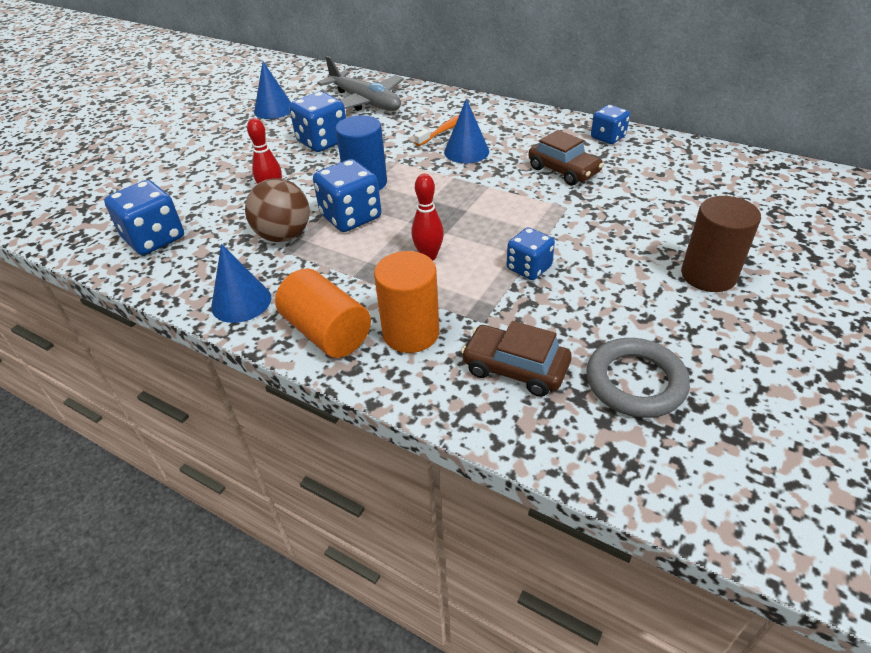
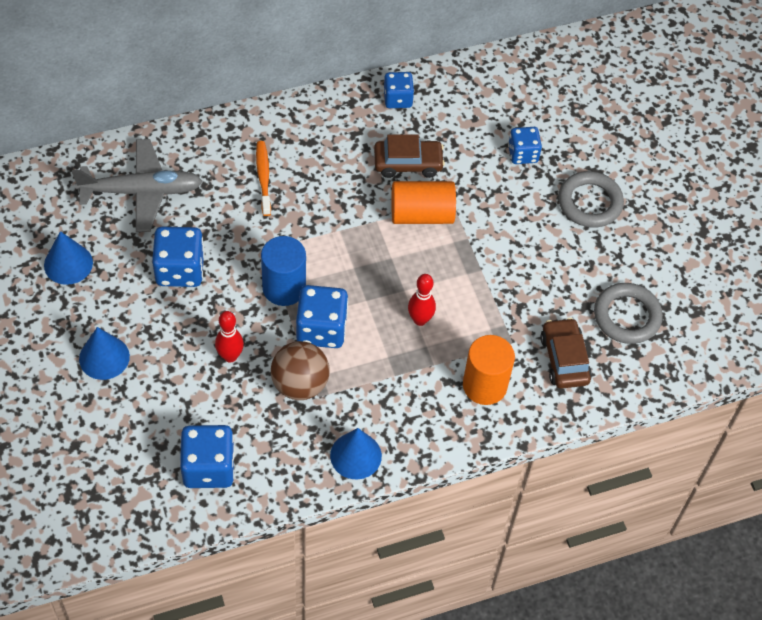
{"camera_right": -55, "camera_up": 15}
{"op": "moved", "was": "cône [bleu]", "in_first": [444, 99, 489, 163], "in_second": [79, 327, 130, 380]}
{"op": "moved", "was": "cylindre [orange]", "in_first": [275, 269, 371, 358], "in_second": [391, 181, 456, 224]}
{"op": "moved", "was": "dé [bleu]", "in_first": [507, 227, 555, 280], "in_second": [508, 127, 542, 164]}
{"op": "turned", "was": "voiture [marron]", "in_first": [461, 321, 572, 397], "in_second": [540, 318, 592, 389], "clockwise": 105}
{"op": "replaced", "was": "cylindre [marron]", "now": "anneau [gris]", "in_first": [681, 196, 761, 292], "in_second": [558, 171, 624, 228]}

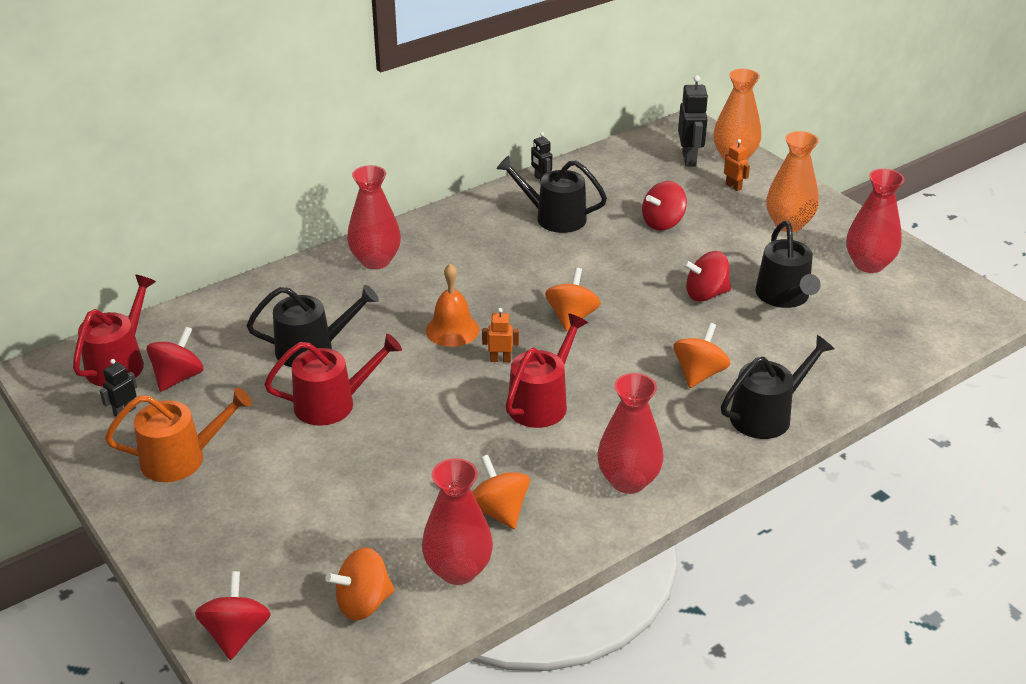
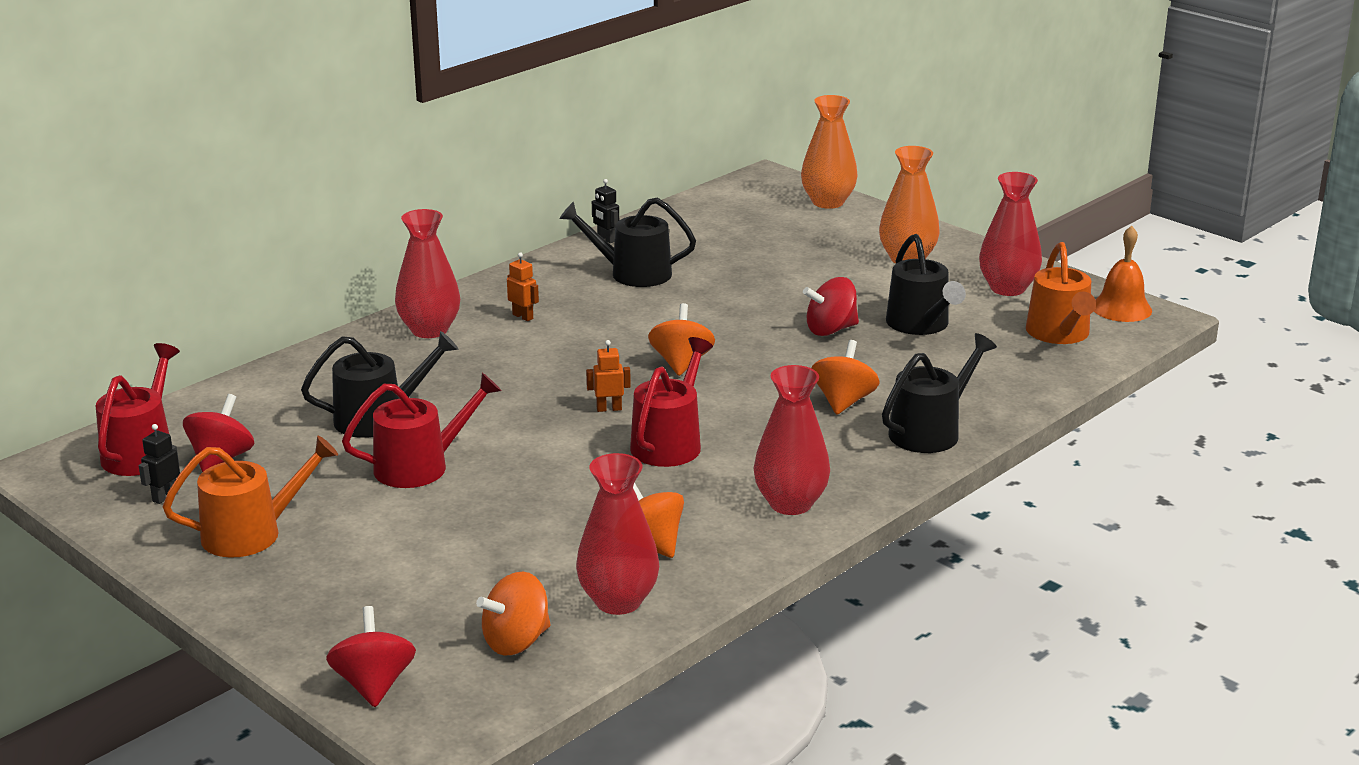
{"camera_right": -10, "camera_up": -10}
{"op": "moved", "was": "robot [orange]", "in_first": [724, 139, 750, 191], "in_second": [507, 252, 539, 321]}
{"op": "added", "now": "arrosoir [orange]", "in_second": [1026, 242, 1096, 344]}
{"op": "moved", "was": "cloche [orange]", "in_first": [426, 264, 479, 347], "in_second": [1094, 226, 1152, 322]}
{"op": "removed", "was": "toupie [rouge]", "in_first": [642, 181, 687, 231]}
{"op": "removed", "was": "robot [noir]", "in_first": [678, 75, 708, 167]}

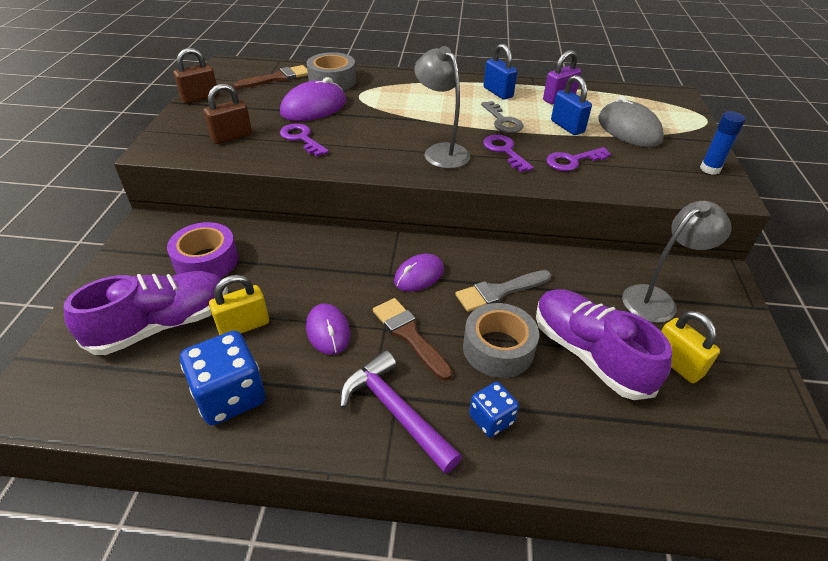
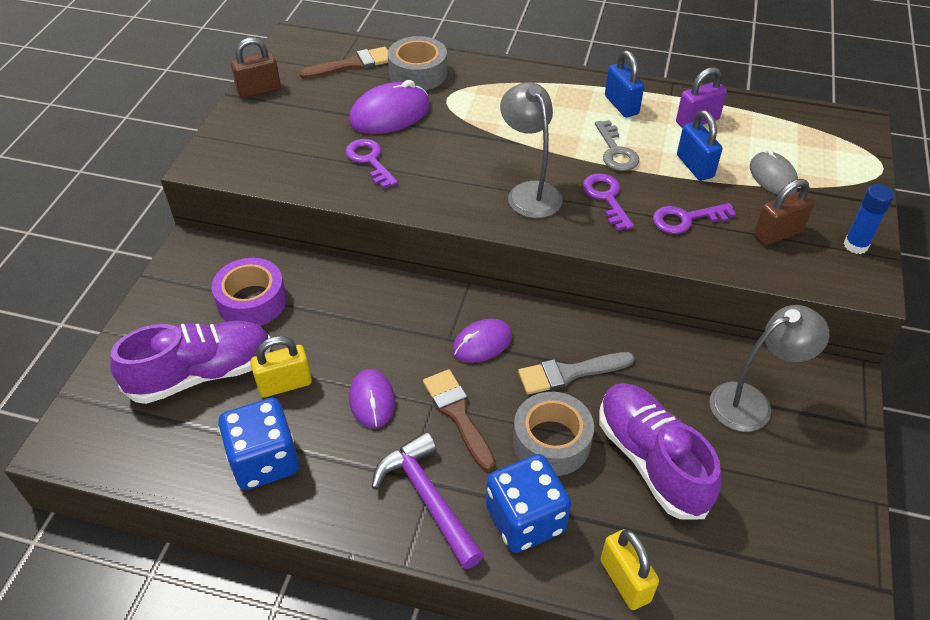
{"camera_right": 10, "camera_up": 5}
{"op": "resized", "was": "dé [bleu]", "in_first": [469, 382, 519, 437], "in_second": [486, 454, 571, 553], "ratio": 1.74}
{"op": "moved", "was": "cadenas [jaune]", "in_first": [661, 311, 720, 383], "in_second": [601, 529, 659, 610]}
{"op": "resized", "was": "souris [gris]", "in_first": [598, 96, 664, 147], "in_second": [749, 149, 798, 196], "ratio": 0.66}
{"op": "moved", "was": "cadenas [marron]", "in_first": [204, 84, 252, 144], "in_second": [754, 179, 814, 245]}

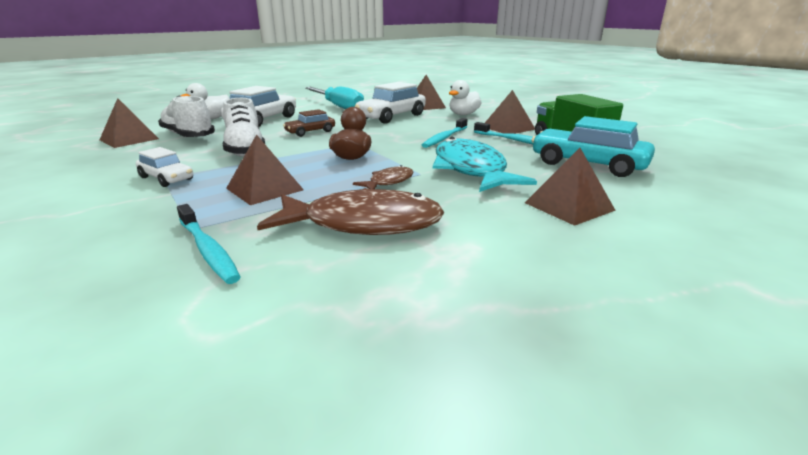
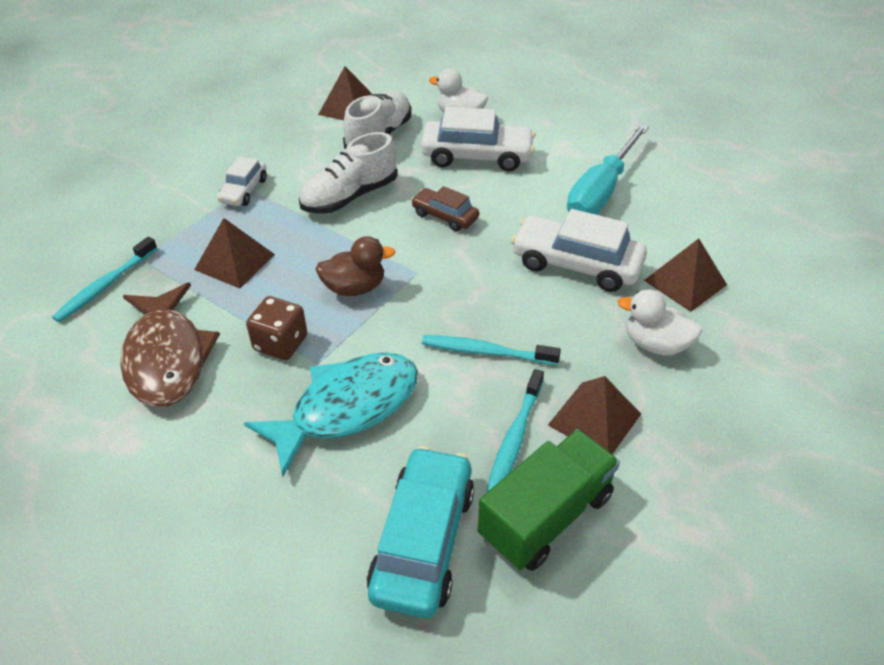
{"camera_right": 70, "camera_up": 20}
{"op": "replaced", "was": "poisson [marron]", "now": "dé [marron]", "in_first": [353, 165, 414, 189], "in_second": [246, 296, 307, 360]}
{"op": "removed", "was": "pyramide [marron]", "in_first": [525, 148, 616, 226]}

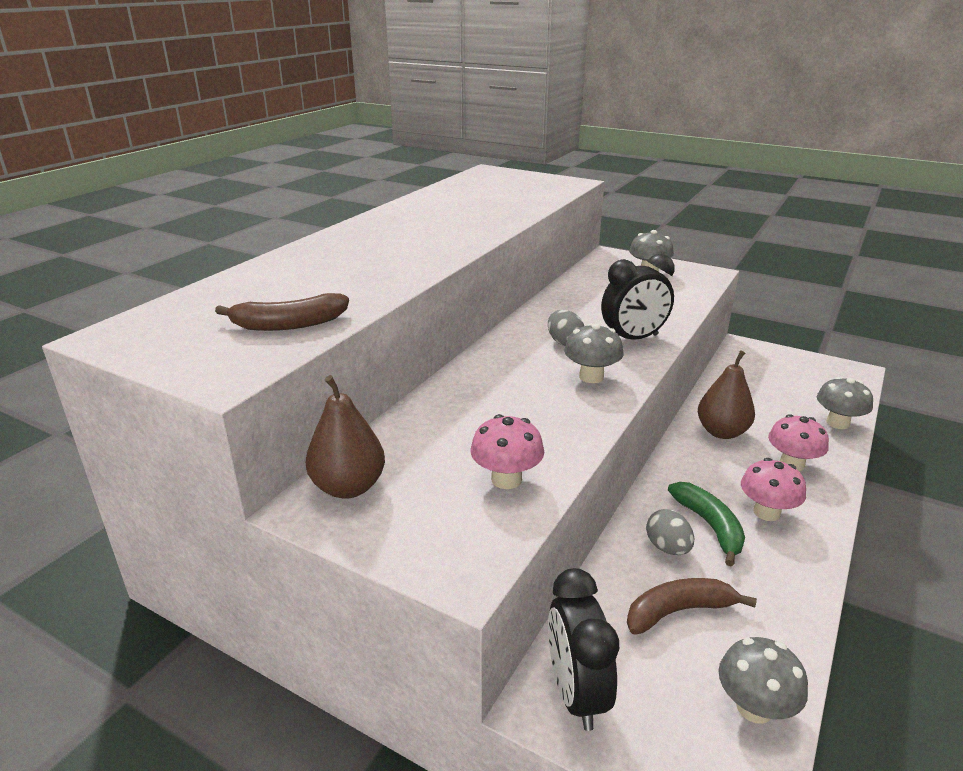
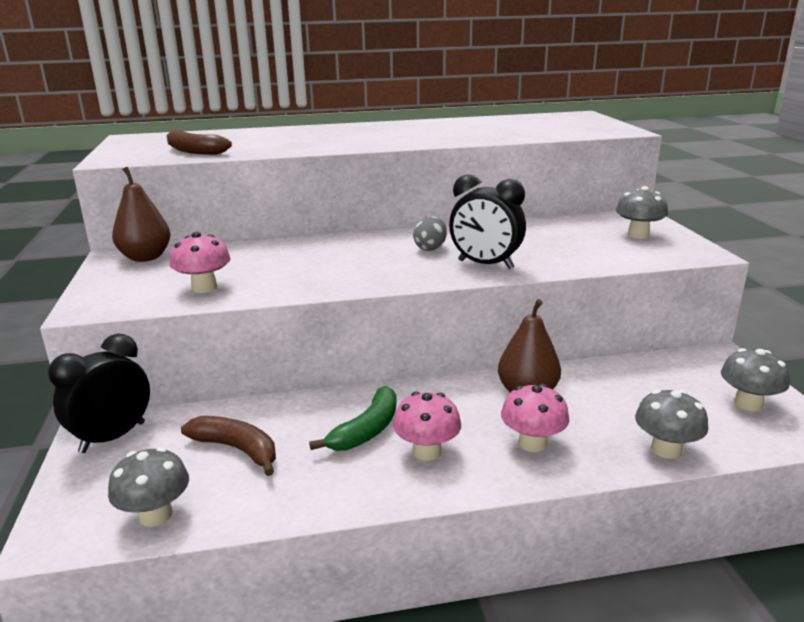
{"camera_right": 50, "camera_up": -5}
{"op": "moved", "was": "champignon [gris]", "in_first": [564, 323, 623, 383], "in_second": [721, 348, 790, 411]}
{"op": "removed", "was": "œuf [gris]", "in_first": [646, 509, 695, 555]}

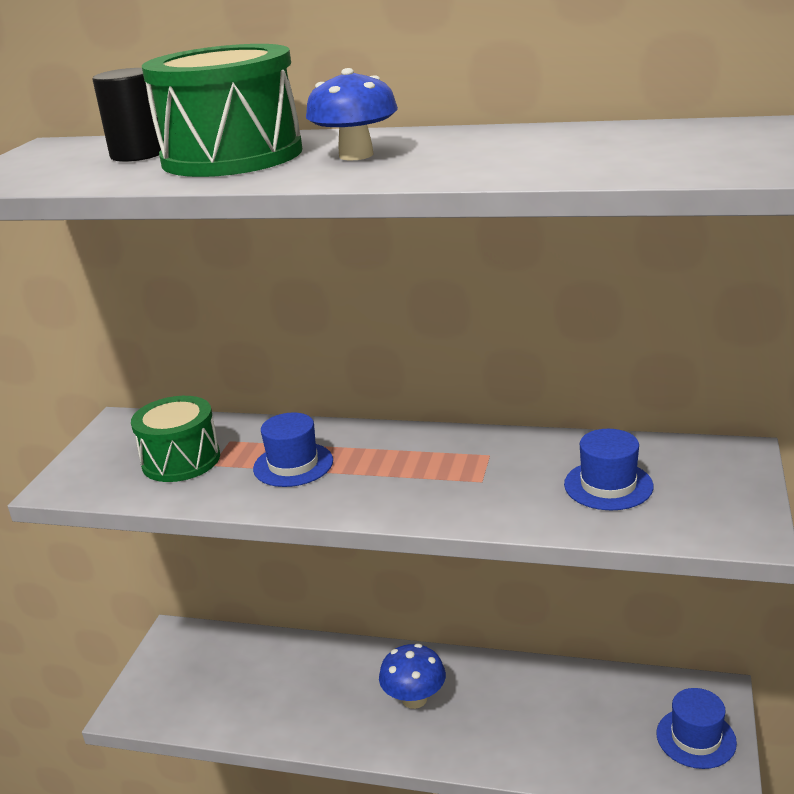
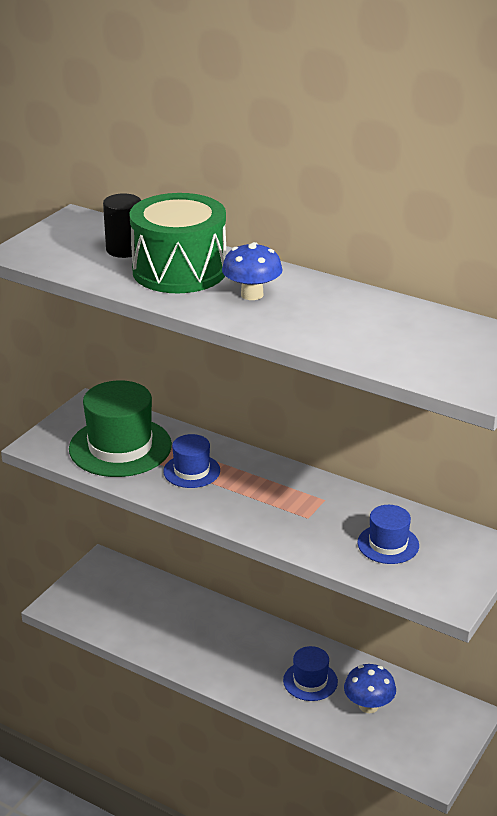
{"camera_right": 15, "camera_up": 5}
{"op": "replaced", "was": "tambour [vert]", "now": "chapeau [vert]", "in_first": [131, 396, 220, 482], "in_second": [69, 380, 172, 477]}
{"op": "moved", "was": "chapeau [bleu]", "in_first": [656, 688, 737, 769], "in_second": [283, 646, 338, 701]}
{"op": "moved", "was": "champignon [bleu]", "in_first": [379, 644, 446, 709], "in_second": [344, 664, 396, 713]}

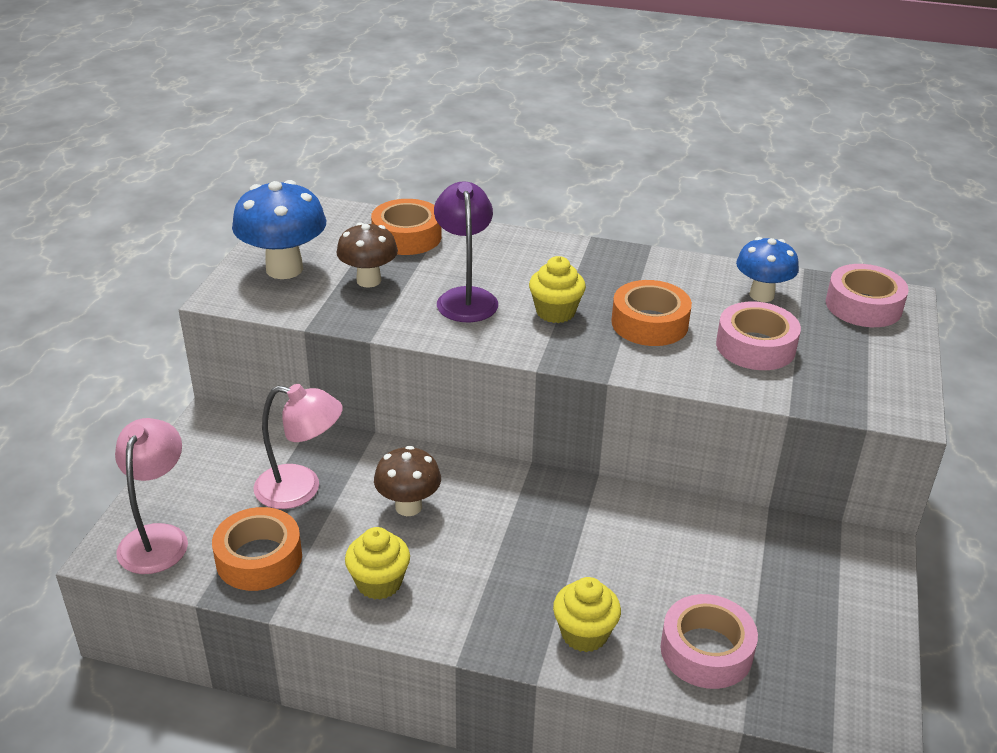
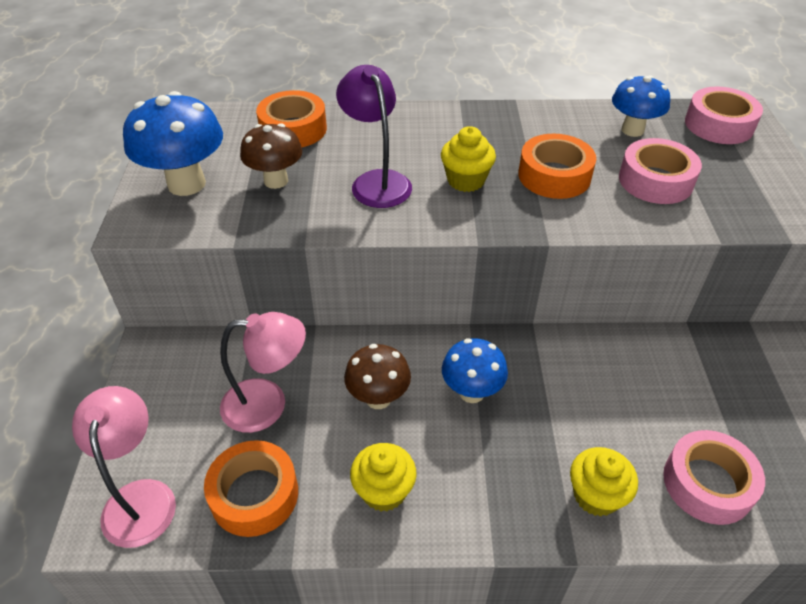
{"camera_right": -15, "camera_up": 10}
{"op": "added", "now": "champignon [bleu]", "in_second": [442, 338, 508, 403]}

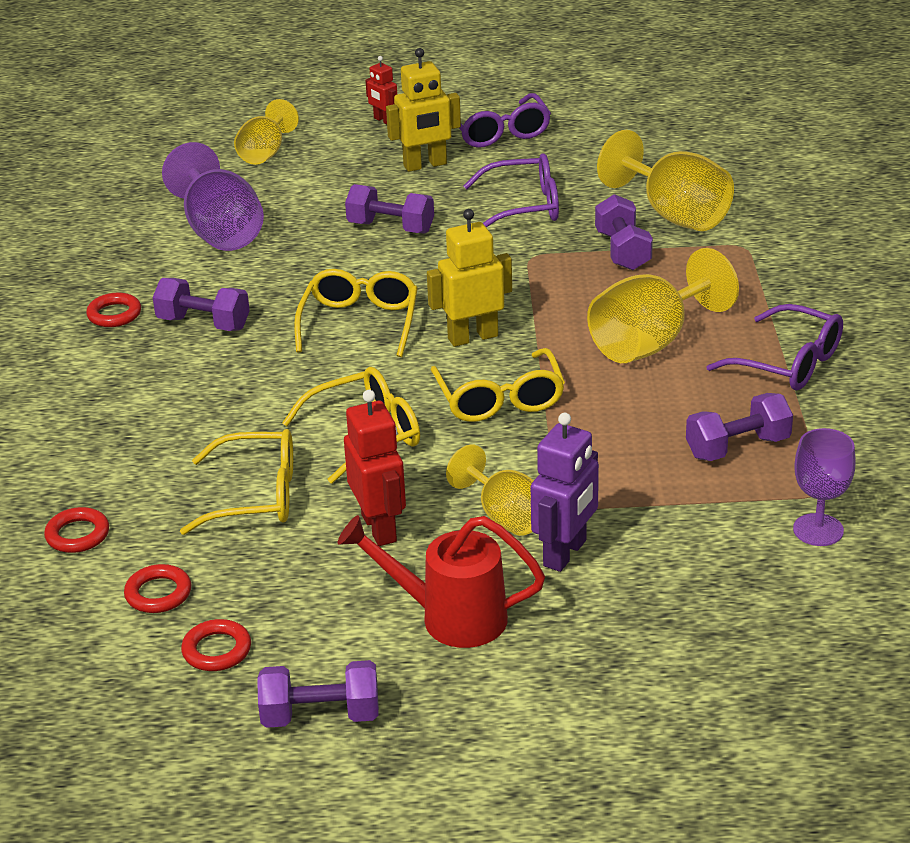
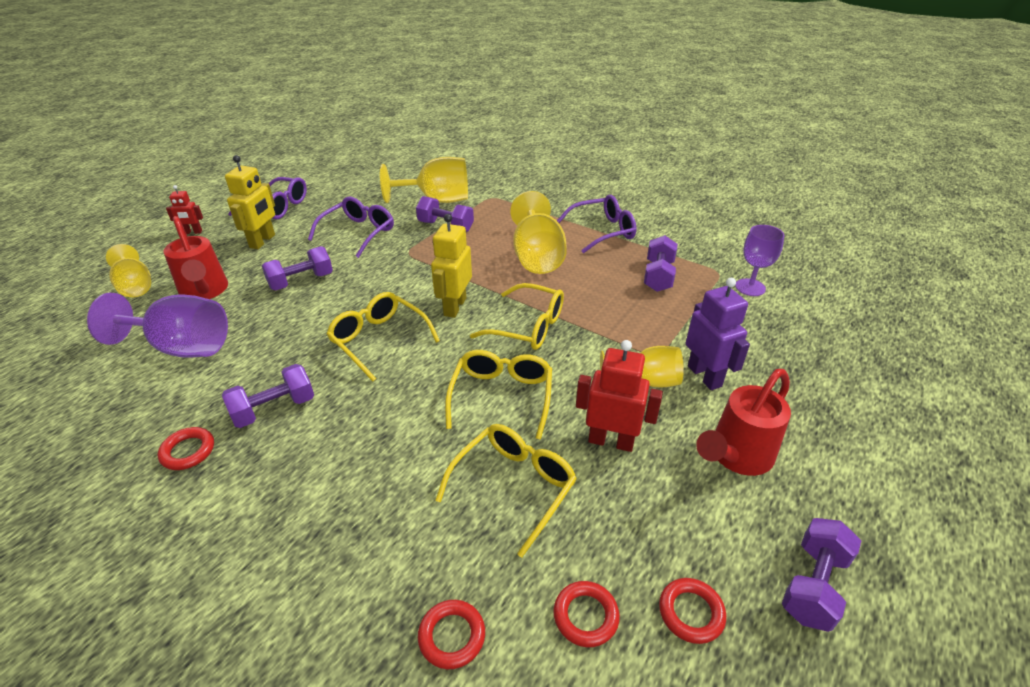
{"camera_right": -55, "camera_up": 5}
{"op": "added", "now": "arrosoir [rouge]", "in_second": [164, 216, 228, 299]}

